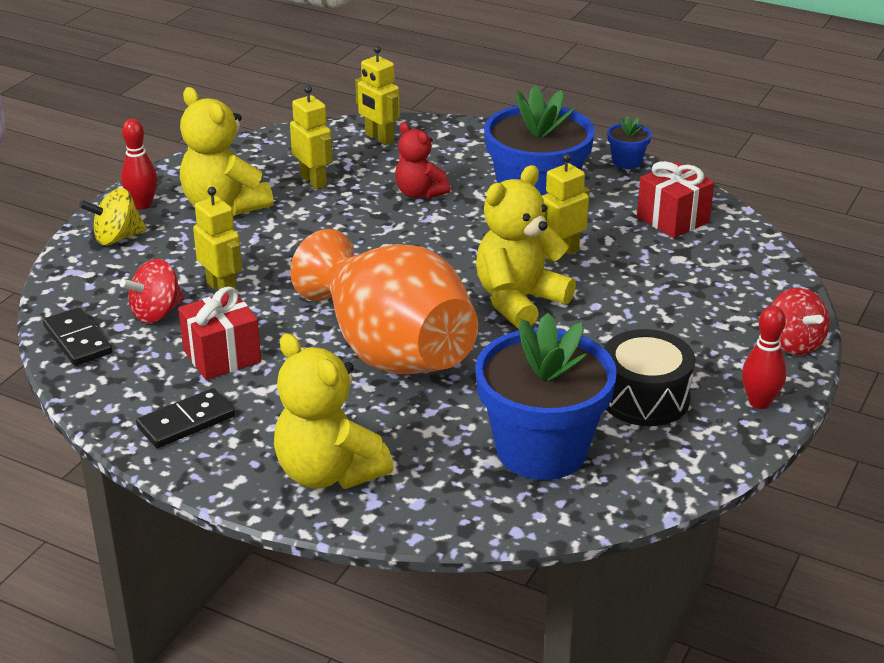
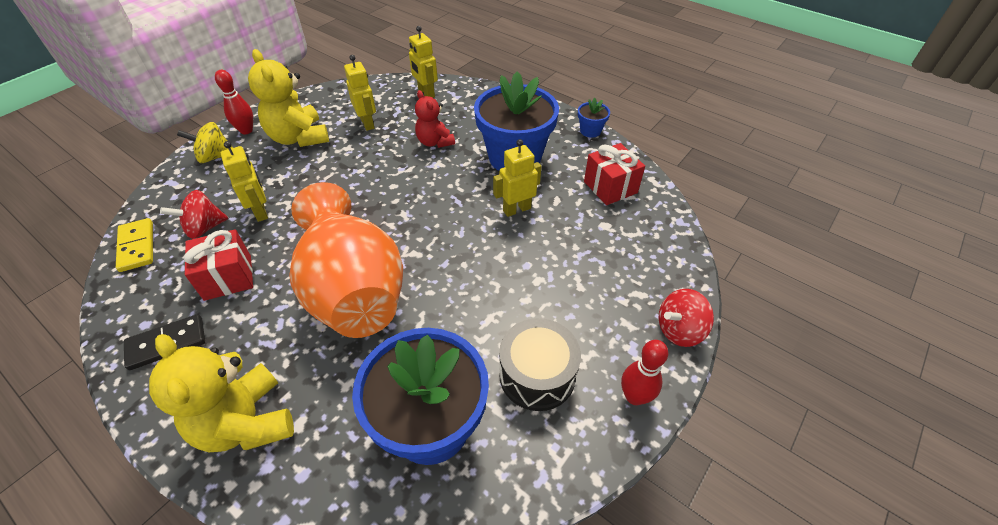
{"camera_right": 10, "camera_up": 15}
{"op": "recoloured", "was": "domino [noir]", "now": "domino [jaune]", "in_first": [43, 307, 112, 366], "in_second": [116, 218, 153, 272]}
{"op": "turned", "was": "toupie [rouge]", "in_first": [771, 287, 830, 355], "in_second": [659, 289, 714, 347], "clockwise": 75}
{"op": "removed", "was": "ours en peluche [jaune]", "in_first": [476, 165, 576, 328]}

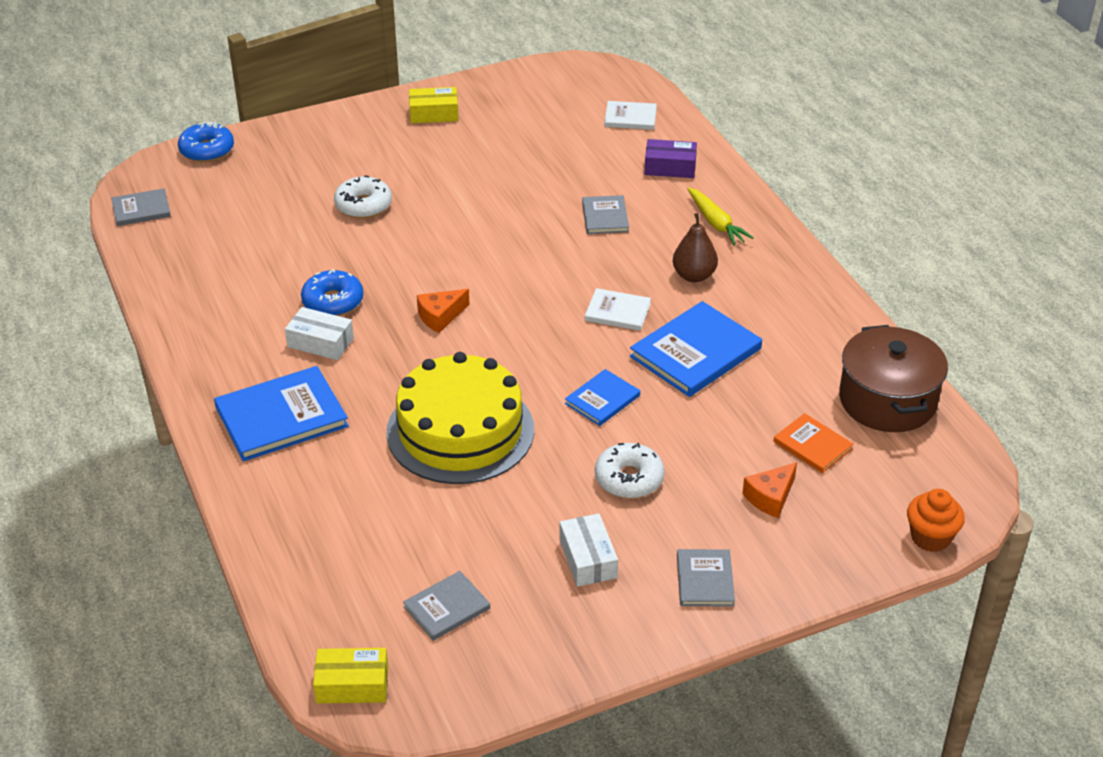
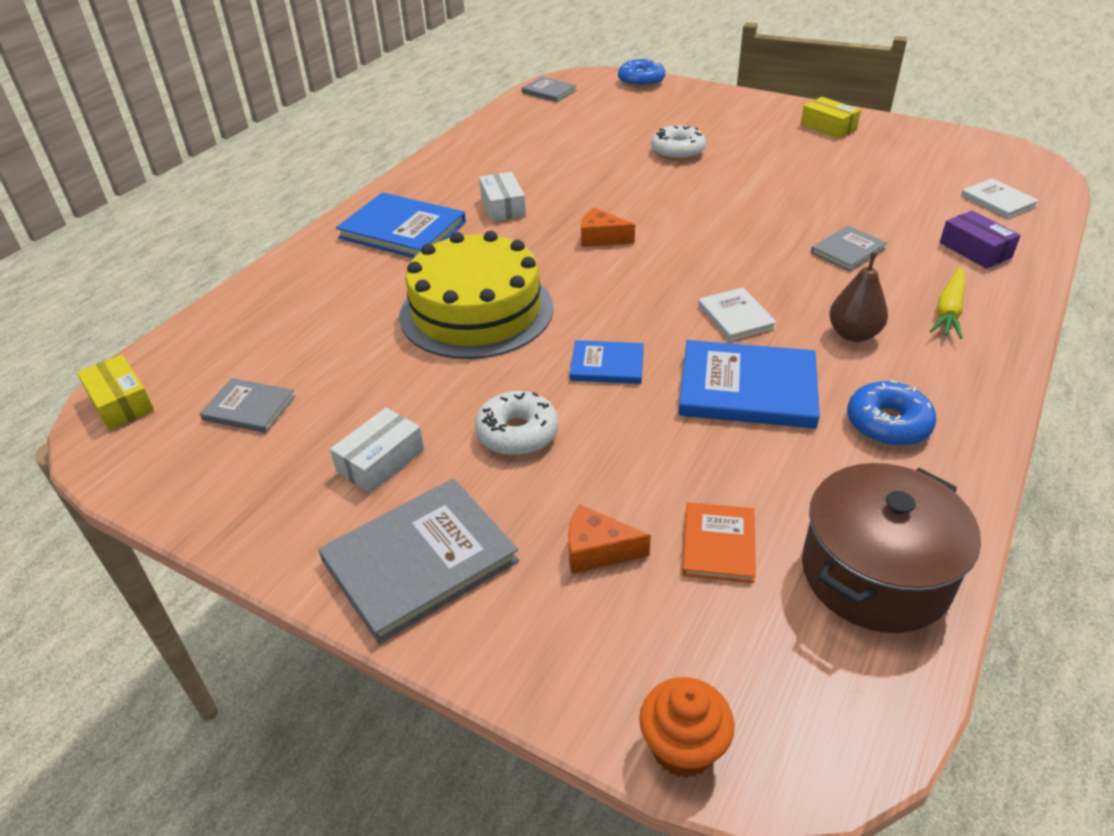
{"camera_right": 55, "camera_up": 0}
{"op": "resized", "was": "livre [gris]", "in_first": [677, 549, 735, 606], "in_second": [318, 478, 519, 644], "ratio": 1.79}
{"op": "moved", "was": "beignet [bleu]", "in_first": [301, 269, 363, 316], "in_second": [847, 380, 936, 446]}

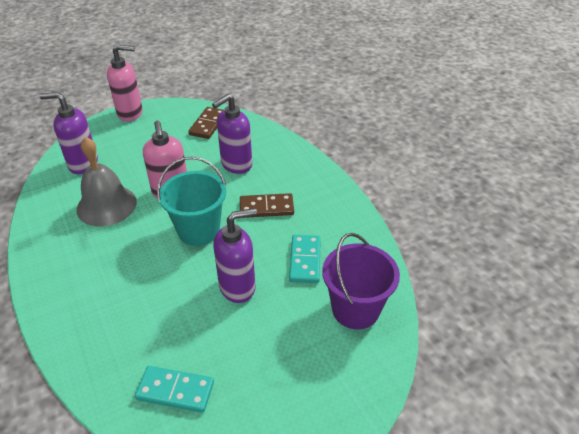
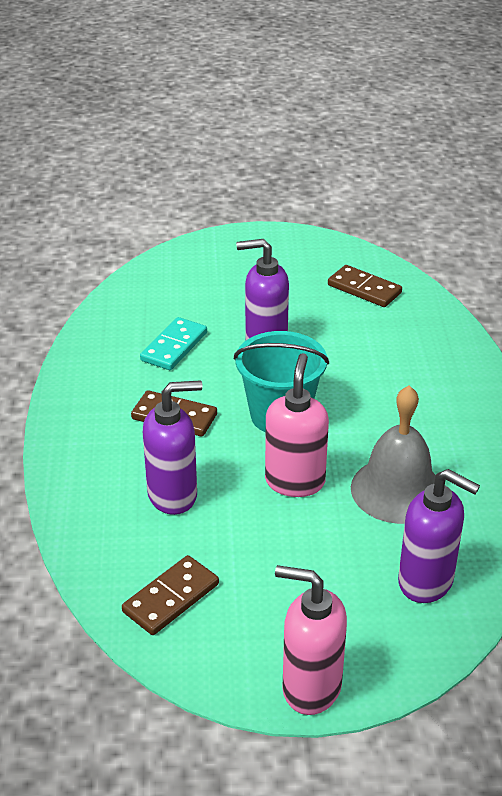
{"camera_right": -155, "camera_up": -5}
{"op": "recoloured", "was": "domino [turquoise]", "now": "domino [marron]", "in_first": [135, 366, 214, 413], "in_second": [328, 265, 402, 307]}
{"op": "removed", "was": "seau [violet]", "in_first": [322, 233, 400, 329]}

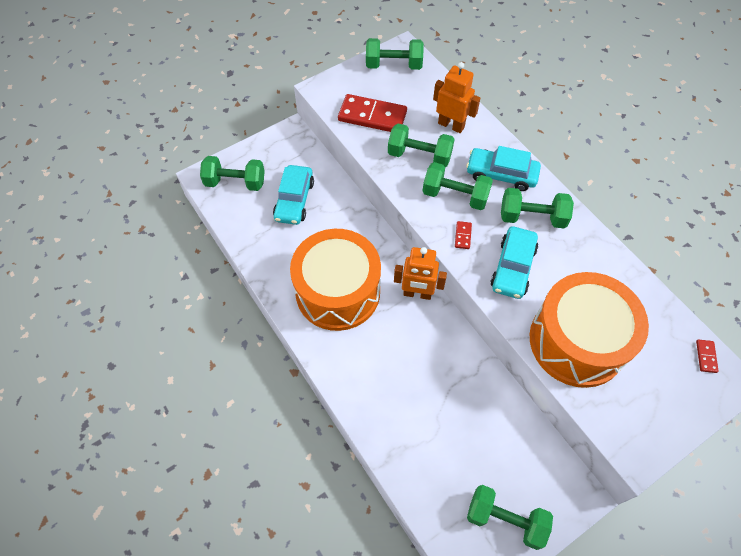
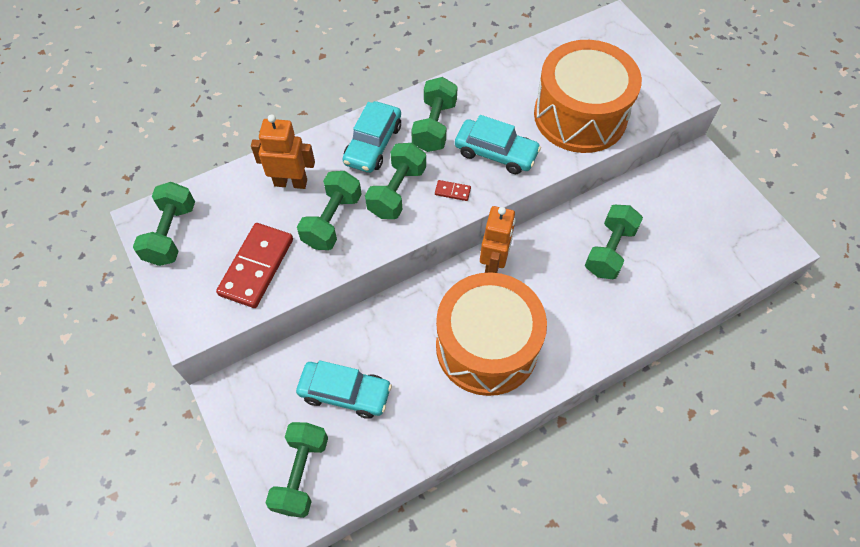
{"camera_right": -85, "camera_up": 0}
{"op": "turned", "was": "robot [orange]", "in_first": [433, 62, 480, 133], "in_second": [251, 114, 315, 189], "clockwise": 60}
{"op": "moved", "was": "haltère [vert]", "in_first": [467, 485, 553, 550], "in_second": [585, 205, 643, 279]}
{"op": "removed", "was": "domino [rouge]", "in_first": [696, 340, 719, 373]}

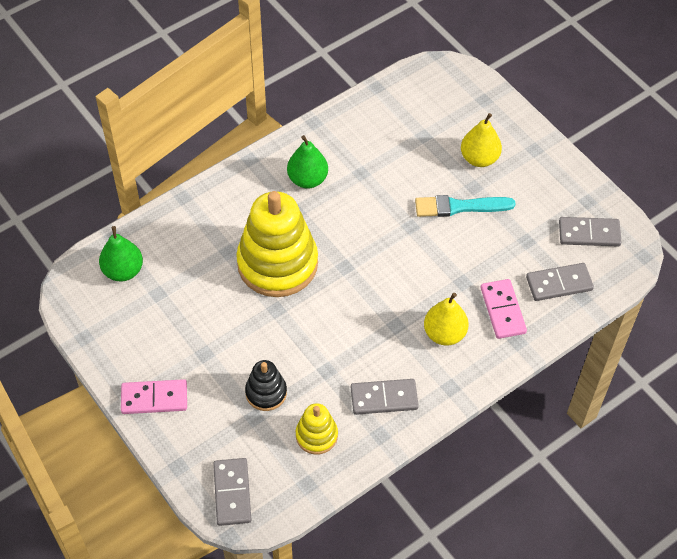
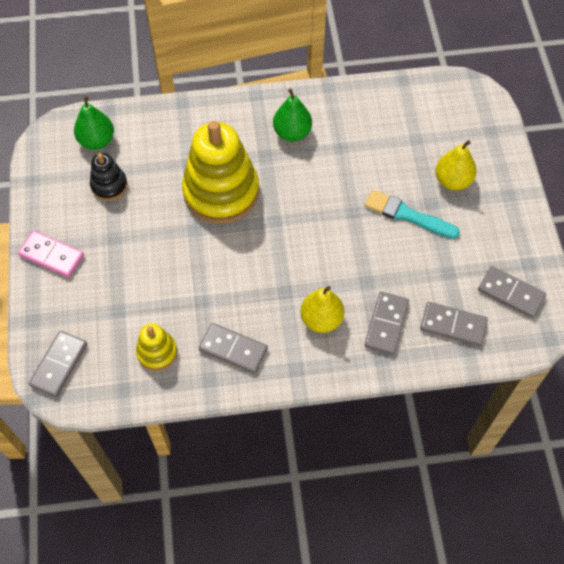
{"camera_right": 30, "camera_up": 5}
{"op": "moved", "was": "jouet à empiler [noir]", "in_first": [245, 360, 287, 411], "in_second": [90, 153, 128, 201]}
{"op": "recoloured", "was": "domino [rose]", "now": "domino [gris]", "in_first": [481, 279, 527, 339], "in_second": [364, 292, 409, 355]}

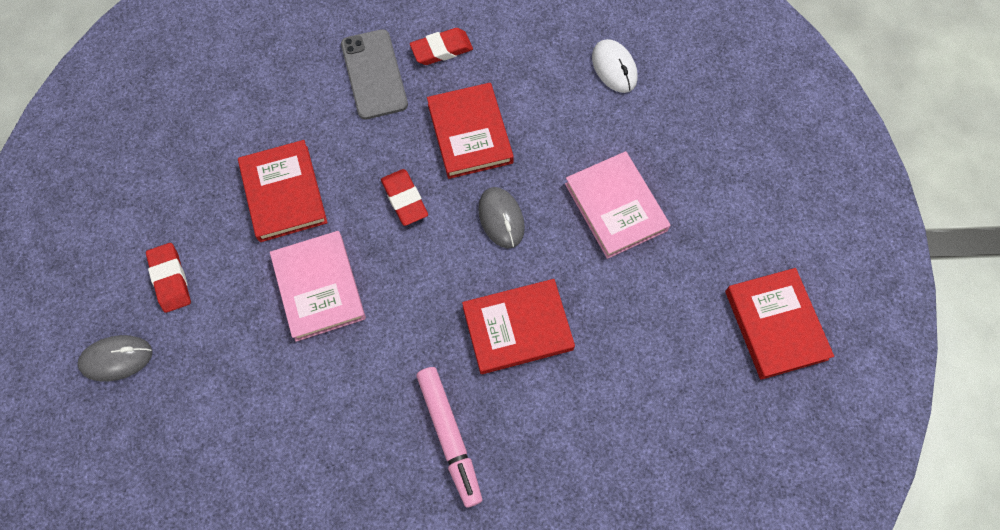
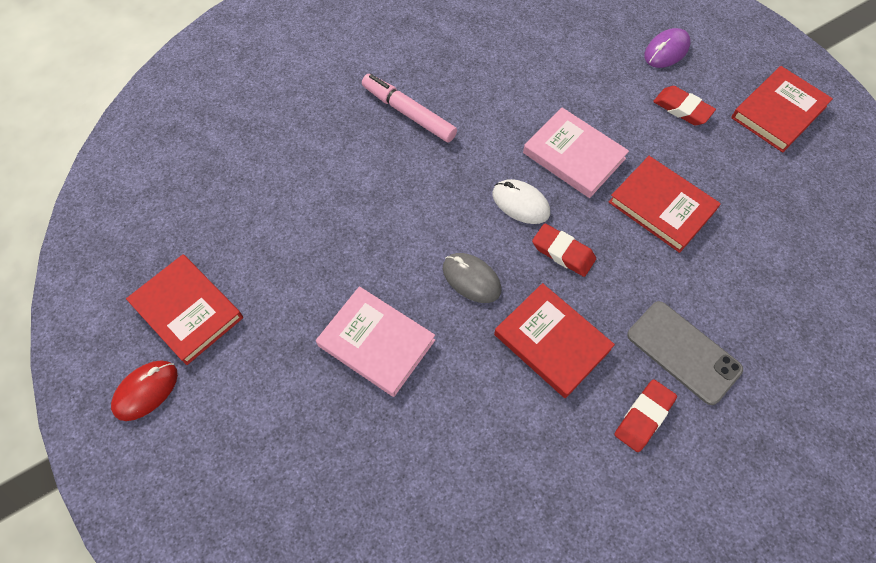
{"camera_right": 150, "camera_up": -5}
{"op": "added", "now": "souris [rouge]", "in_second": [111, 360, 178, 421]}
{"op": "moved", "was": "souris [blanc]", "in_first": [592, 39, 638, 93], "in_second": [493, 179, 550, 224]}
{"op": "recoloured", "was": "souris [gris]", "now": "souris [violet]", "in_first": [77, 335, 152, 382], "in_second": [644, 28, 691, 68]}
{"op": "moved", "was": "livre [rouge]", "in_first": [462, 279, 575, 374], "in_second": [731, 66, 833, 153]}

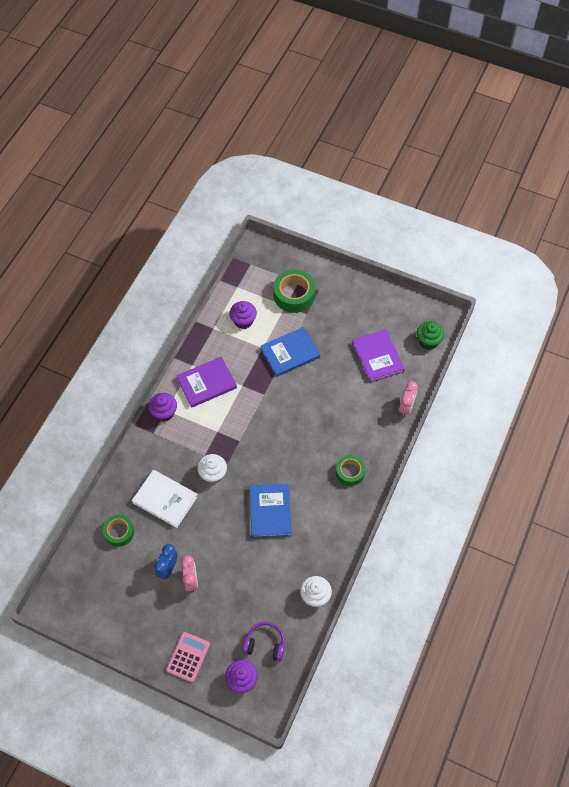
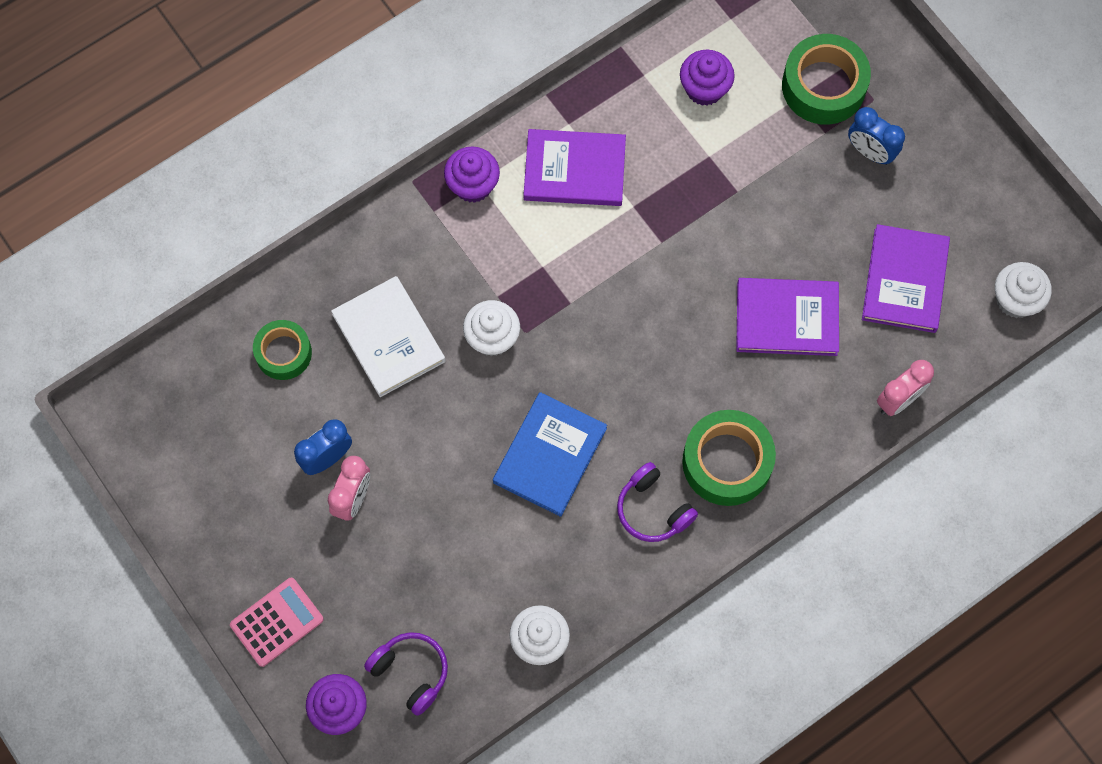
{"camera_right": 30, "camera_up": 10}
{"op": "added", "now": "casque audio [violet]", "in_second": [617, 462, 698, 542]}
{"op": "resized", "was": "ruban adhésif [vert]", "in_first": [336, 455, 365, 486], "in_second": [682, 410, 776, 506], "ratio": 1.57}
{"op": "added", "now": "livre [violet]", "in_second": [736, 278, 839, 356]}
{"op": "added", "now": "réveil [bleu]", "in_second": [848, 107, 905, 165]}
{"op": "recoloured", "was": "muffin [vert]", "now": "muffin [blanc]", "in_first": [417, 322, 444, 350], "in_second": [995, 262, 1052, 318]}
{"op": "removed", "was": "livre [bleu]", "in_first": [261, 327, 320, 377]}

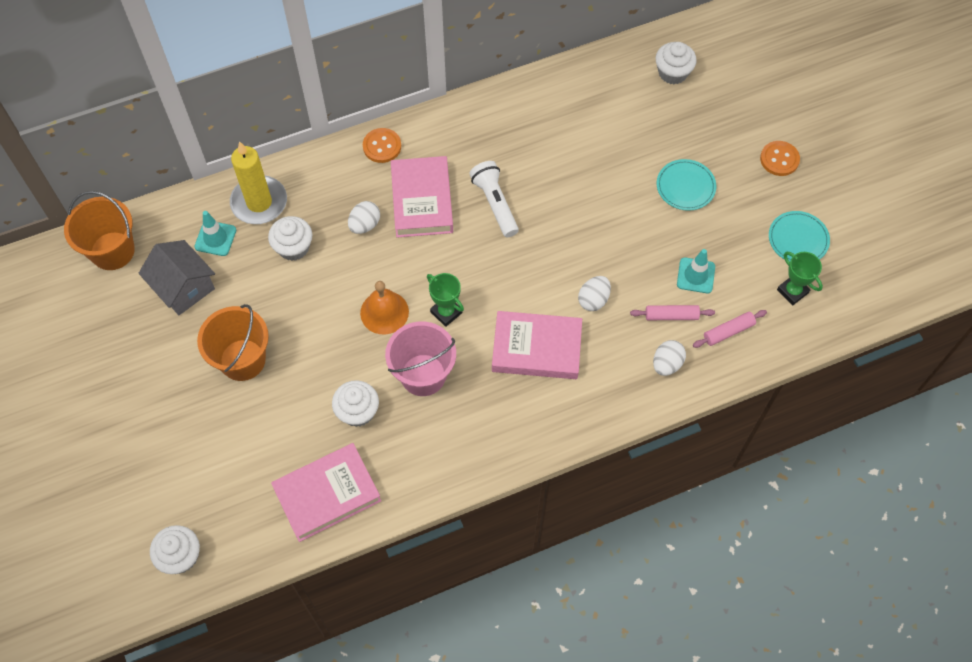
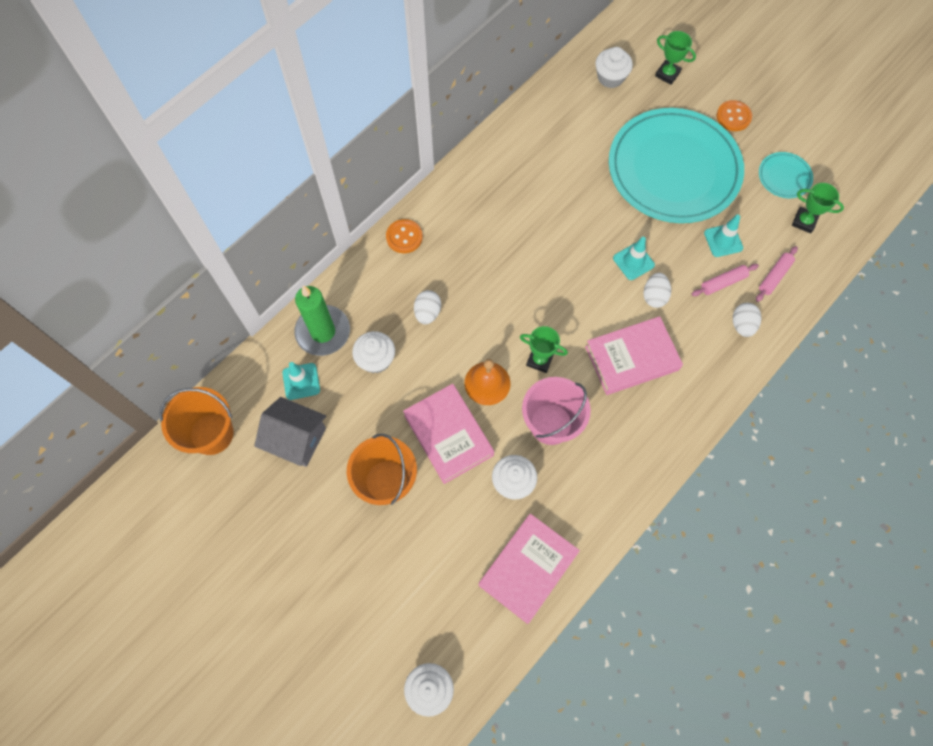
{"camera_right": -25, "camera_up": 5}
{"op": "recoloured", "was": "bougie [jaune]", "now": "bougie [vert]", "in_first": [230, 141, 287, 224], "in_second": [294, 285, 350, 356]}
{"op": "moved", "was": "livre [rose]", "in_first": [391, 156, 453, 237], "in_second": [403, 384, 494, 484]}
{"op": "resized", "was": "assiette [turquoise]", "in_first": [657, 159, 716, 211], "in_second": [609, 108, 744, 223], "ratio": 2.49}
{"op": "added", "now": "cône de chantier [turquoise]", "in_second": [613, 237, 655, 280]}
{"op": "added", "now": "trophée [vert]", "in_second": [655, 31, 696, 85]}
{"op": "removed", "was": "lampe de poche [blanc]", "in_first": [469, 161, 519, 237]}

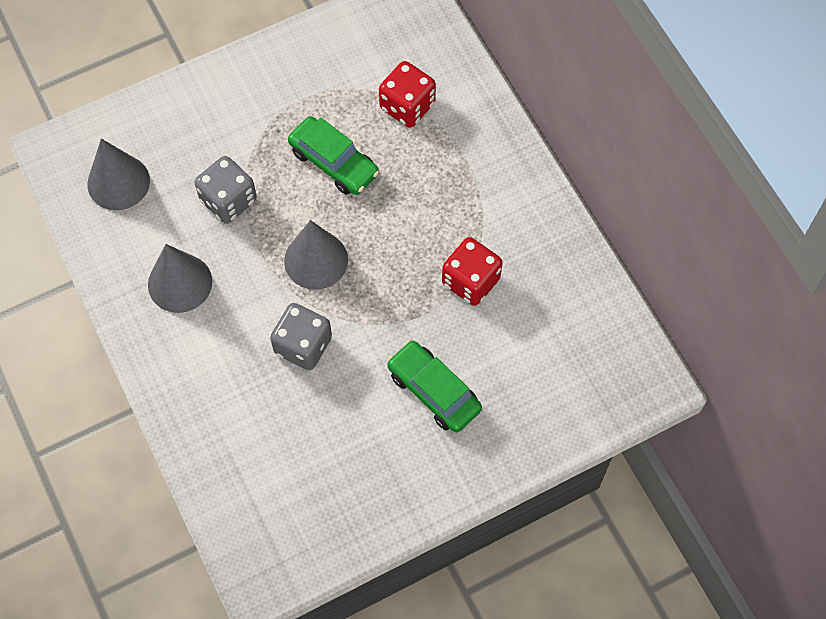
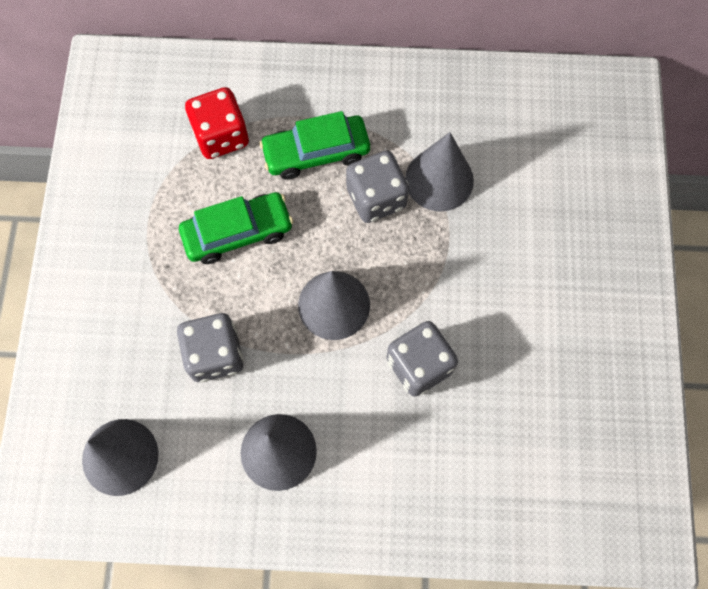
{"camera_right": -60, "camera_up": 5}
{"op": "moved", "was": "voiture [vert]", "in_first": [387, 340, 482, 433], "in_second": [259, 111, 370, 180]}
{"op": "added", "now": "dé [gris]", "in_second": [346, 151, 409, 223]}
{"op": "replaced", "was": "dé [rouge]", "now": "cône [gris]", "in_first": [442, 237, 502, 306], "in_second": [405, 132, 474, 212]}

